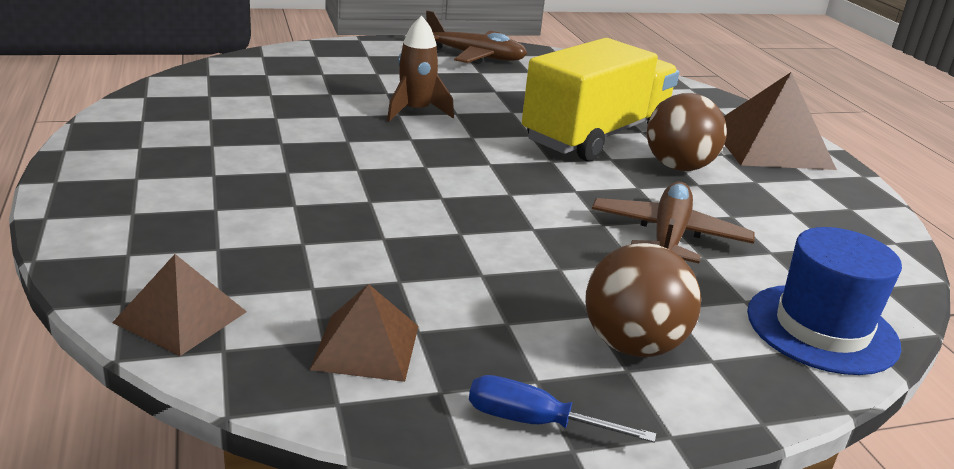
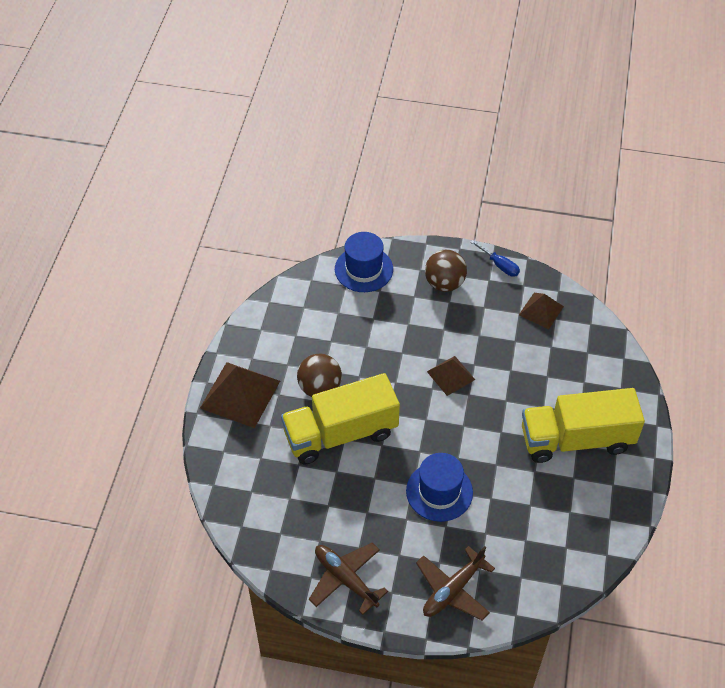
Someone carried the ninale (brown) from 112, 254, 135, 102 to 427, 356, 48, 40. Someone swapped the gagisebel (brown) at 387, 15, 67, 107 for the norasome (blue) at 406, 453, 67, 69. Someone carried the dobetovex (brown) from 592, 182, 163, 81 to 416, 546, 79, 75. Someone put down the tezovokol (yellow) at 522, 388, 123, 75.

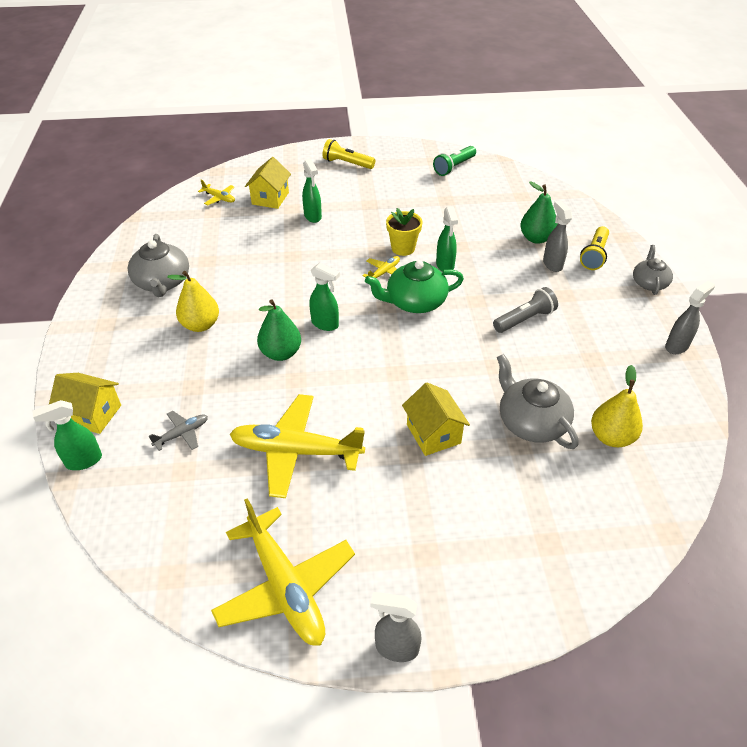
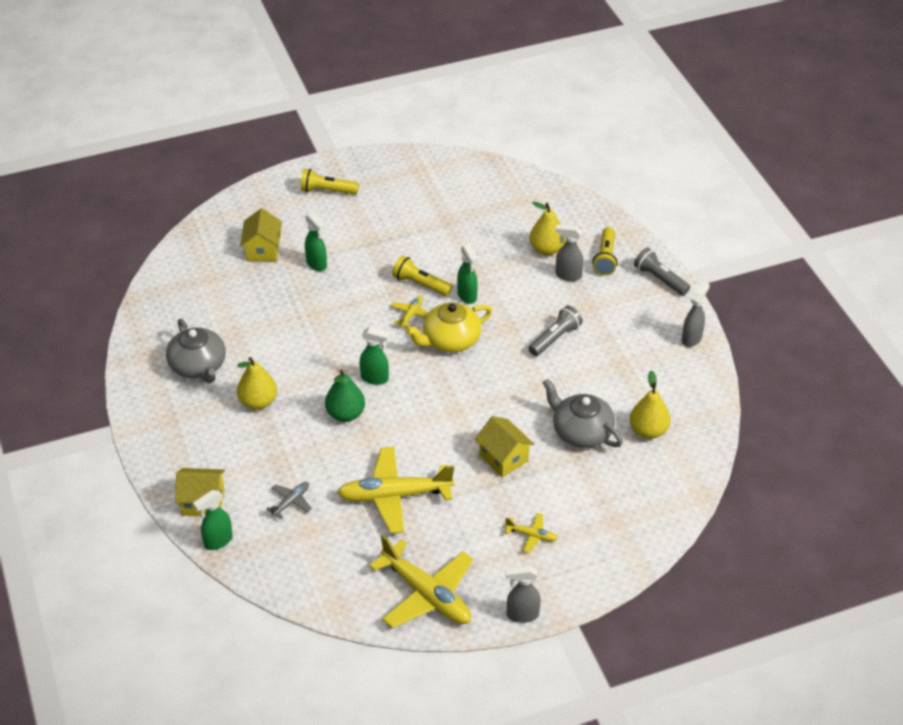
Someone carried the dobetovex (yellow) from 198, 180, 37, 25 to 505, 513, 53, 40. Someone repainted the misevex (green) at 365, 260, 99, 53, which became the misevex (yellow) at 406, 303, 86, 49. Someone swapped the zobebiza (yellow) at 386, 208, 36, 48 for the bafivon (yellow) at 392, 256, 60, 40. Someone took away the bafivon (green) at 433, 146, 43, 30. Someone repainted the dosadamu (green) at 520, 181, 38, 63, which became the dosadamu (yellow) at 529, 202, 37, 53. Someone rotated the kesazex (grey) at 543, 200, 29, 72 by 45 degrees counterclockwise. Someone swapped the misevex (grey) at 633, 245, 40, 50 for the bafivon (grey) at 634, 248, 56, 47.

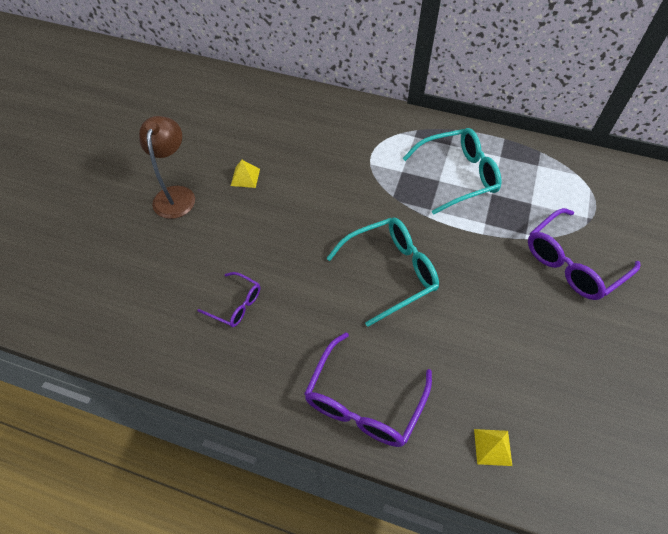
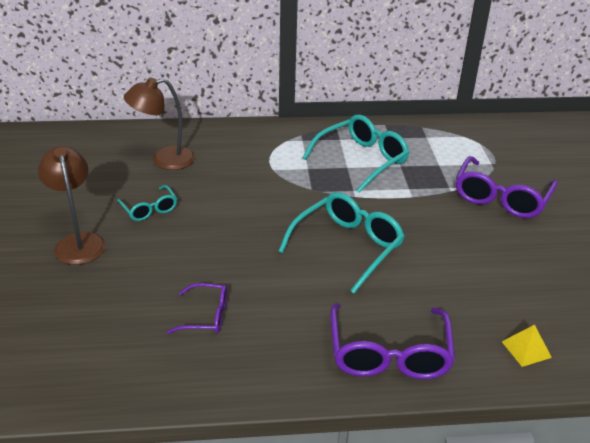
Someone swapped the ninale (yellow) at 231, 160, 29, 28 for the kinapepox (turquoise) at 117, 185, 60, 36. Someone put down the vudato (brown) at 124, 77, 71, 93.

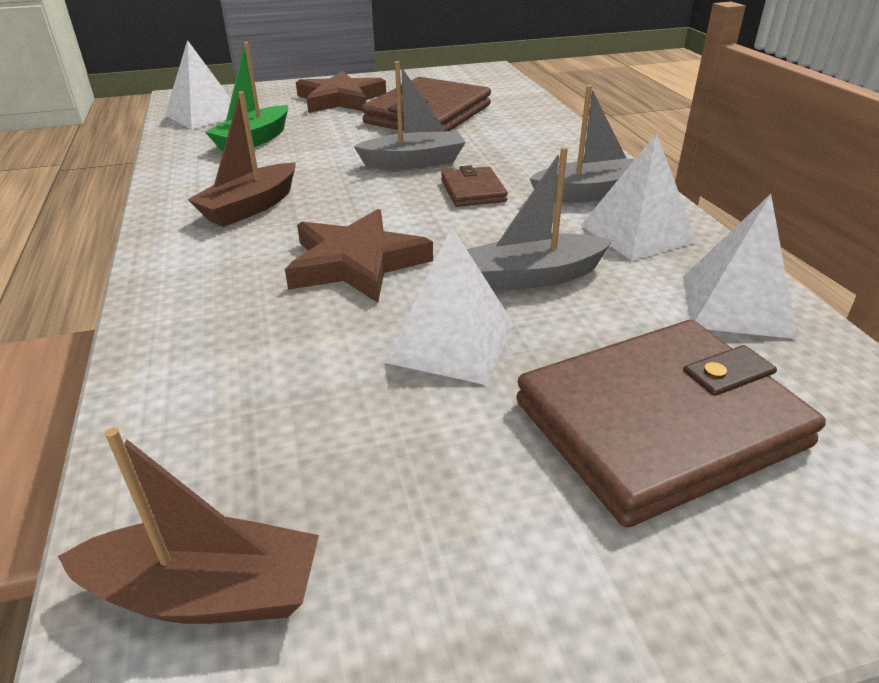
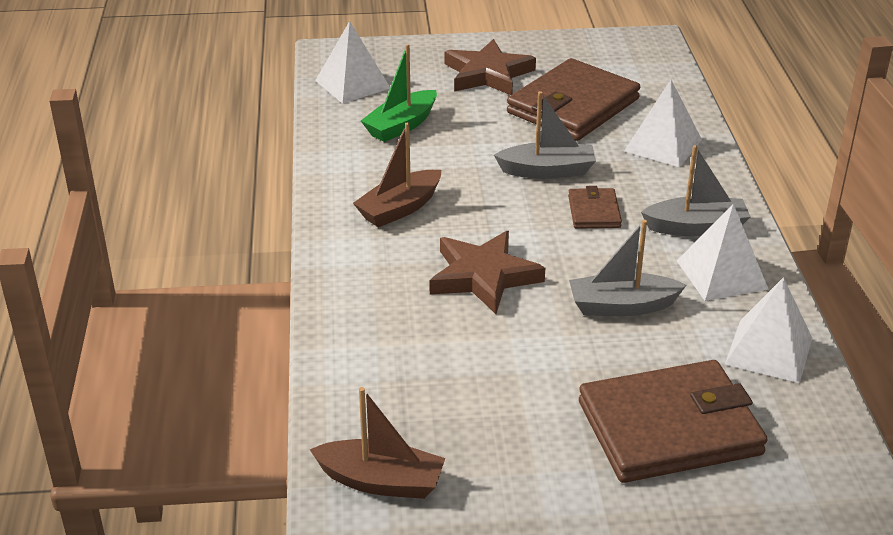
Someone carried the ninale (white) from 385, 227, 129, 158 to 624, 80, 78, 87.

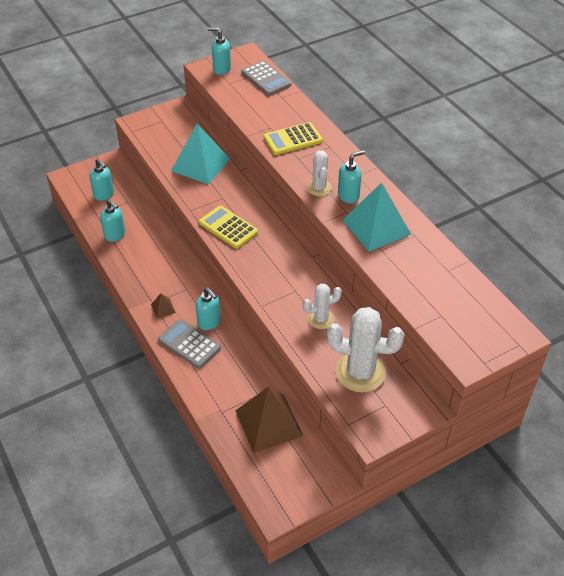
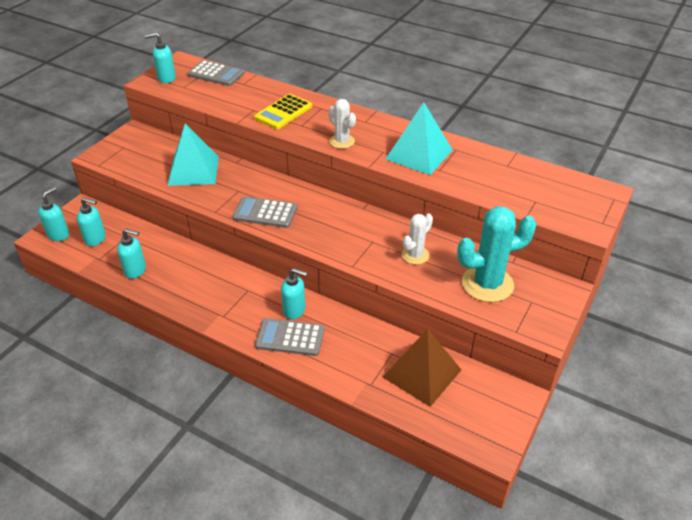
Someone took away the ninale (brown) at 151, 293, 25, 25. Someone repainted the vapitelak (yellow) at 199, 205, 59, 44, which became the vapitelak (grey) at 232, 196, 65, 32. Someone repainted the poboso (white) at 327, 307, 78, 85, which became the poboso (turquoise) at 457, 206, 80, 96. Someone carried the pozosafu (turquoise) from 338, 150, 27, 53 to 38, 187, 31, 54.

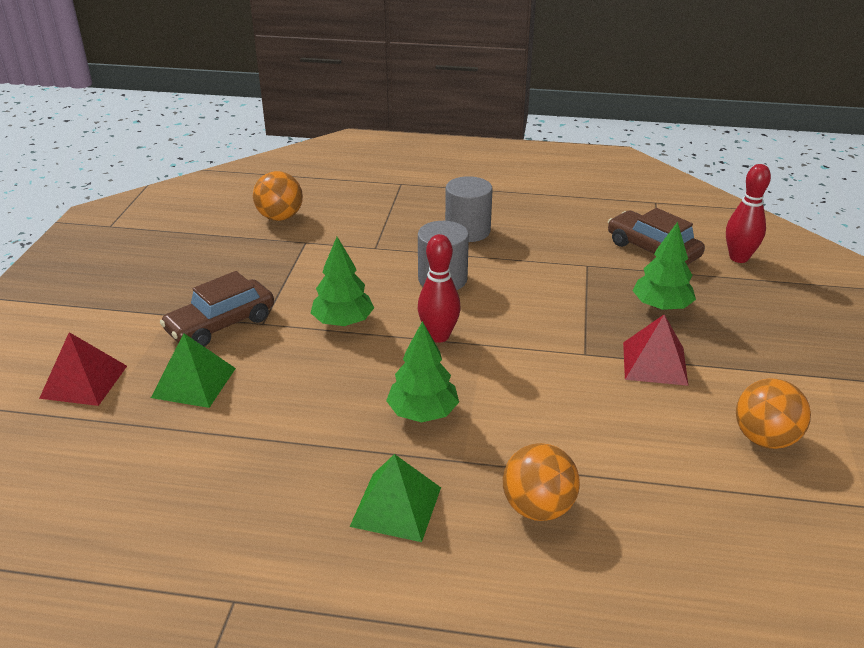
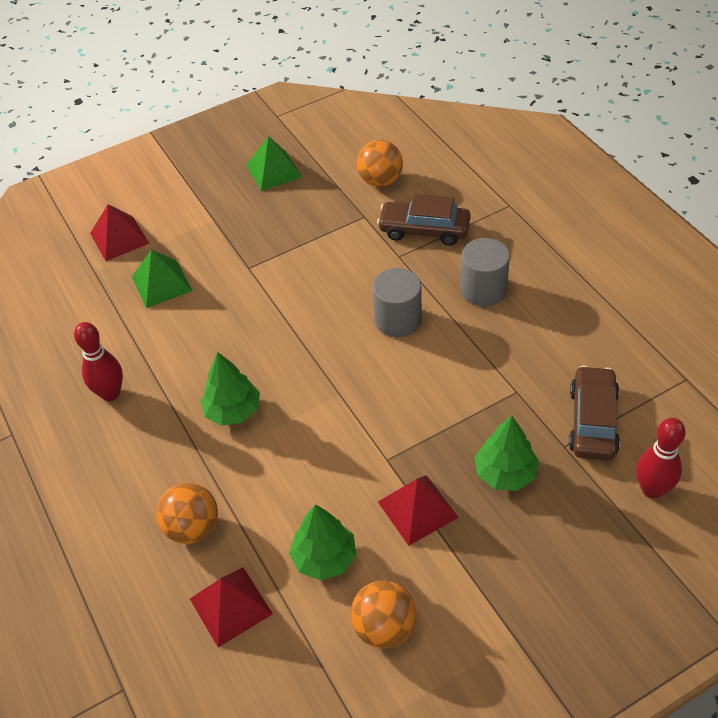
Someone carried the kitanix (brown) from 160, 271, 114, 76 to 377, 194, 94, 52. Someone carried the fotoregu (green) from 311, 237, 63, 89 to 289, 504, 67, 76. Someone carried the ninale (green) from 350, 454, 91, 88 to 246, 136, 56, 55. Someone carried the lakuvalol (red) from 418, 234, 43, 109 to 74, 322, 49, 79. Someone put down the ninale (red) at 190, 567, 83, 80.

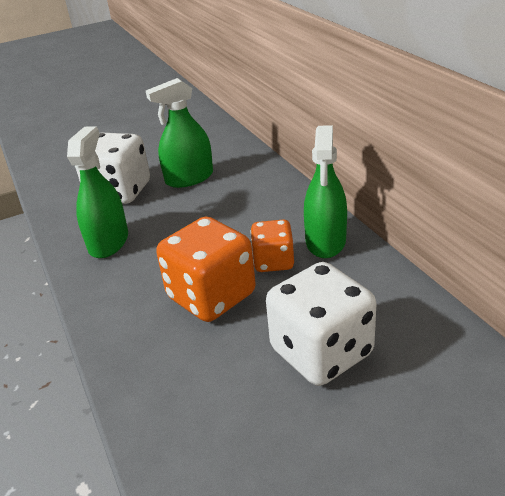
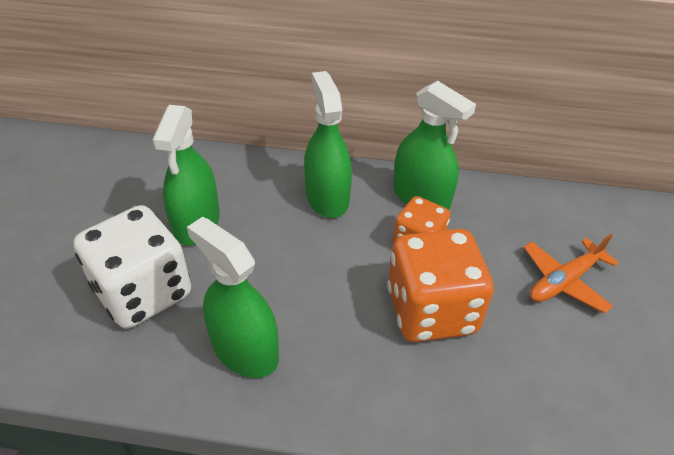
Someone swapped the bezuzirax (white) at 266, 262, 111, 124 for the dobetovex (orange) at 524, 234, 95, 79. Someone put down the kesazex (green) at 304, 71, 48, 147.

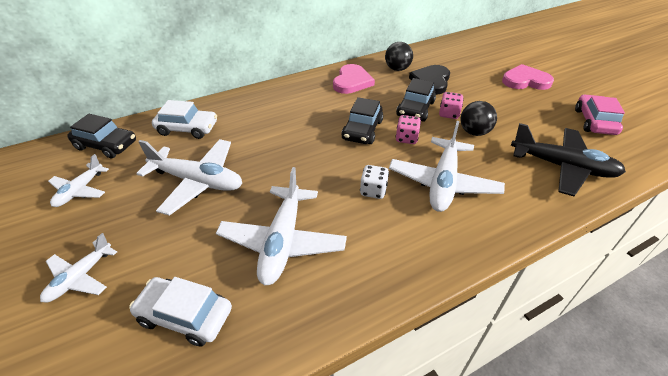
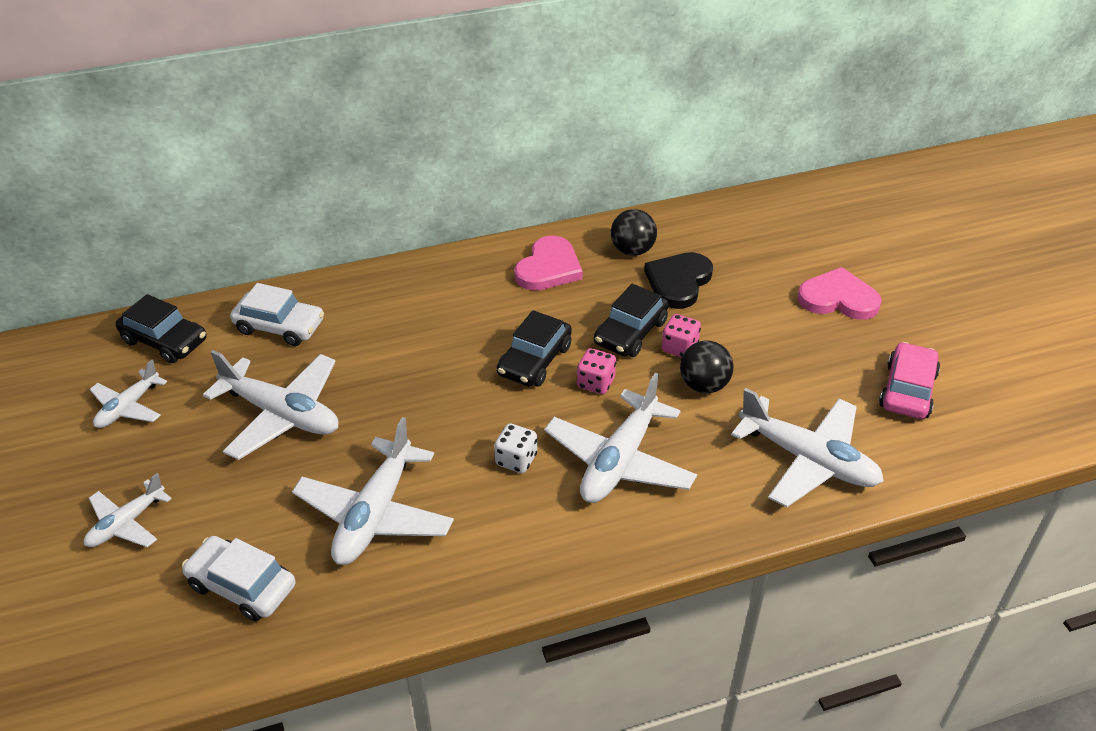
Someone repainted the dobetovex (black) at 511, 123, 115, 73, which became the dobetovex (white) at 731, 388, 153, 119.

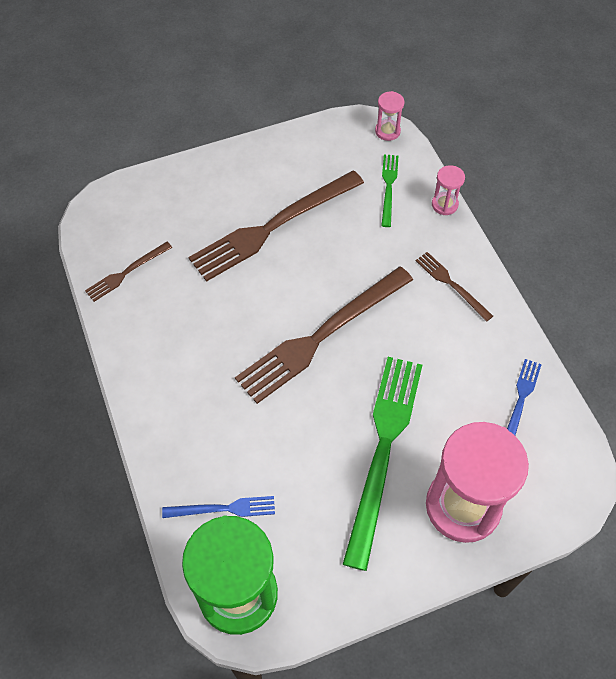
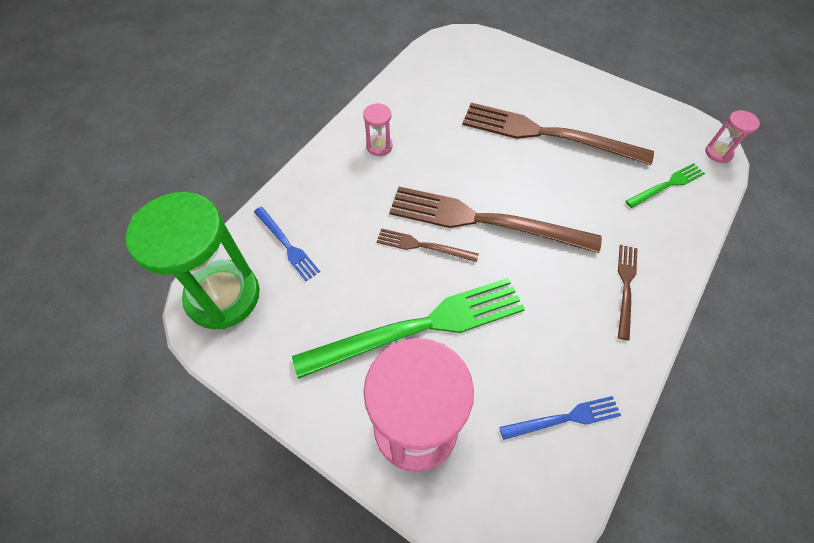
Someone carried the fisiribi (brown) from 85, 242, 87, 60 to 376, 228, 103, 34. Someone carried the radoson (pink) from 432, 165, 33, 50 to 363, 103, 29, 53.

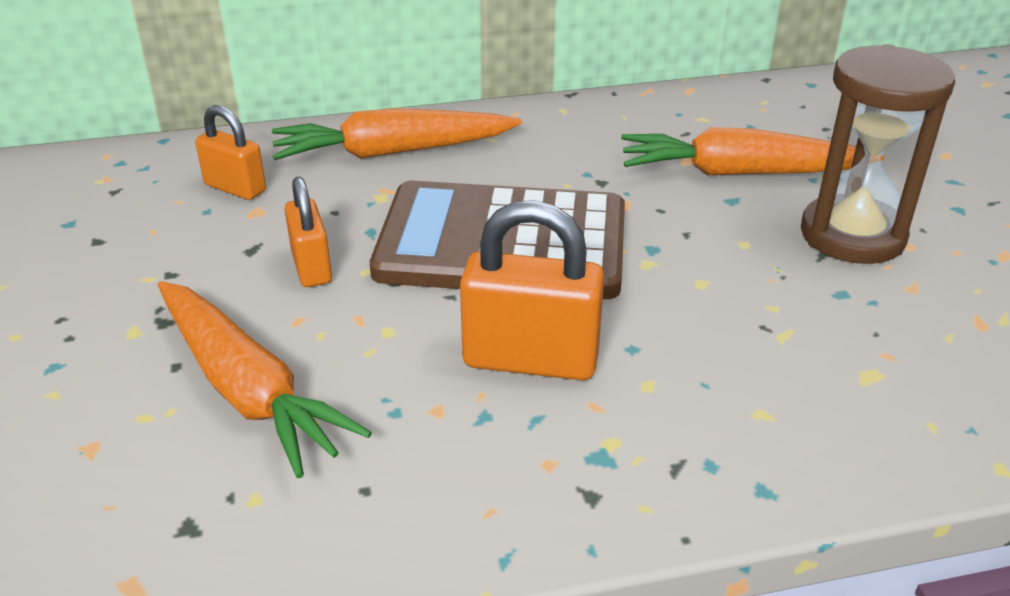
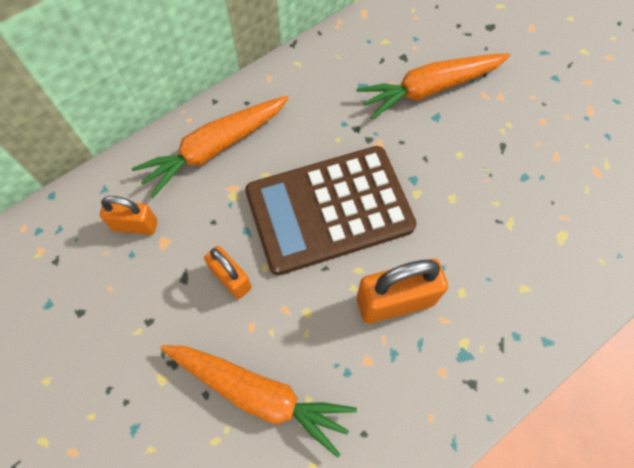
Someone took away the radoson (brown) at 801, 44, 154, 220.

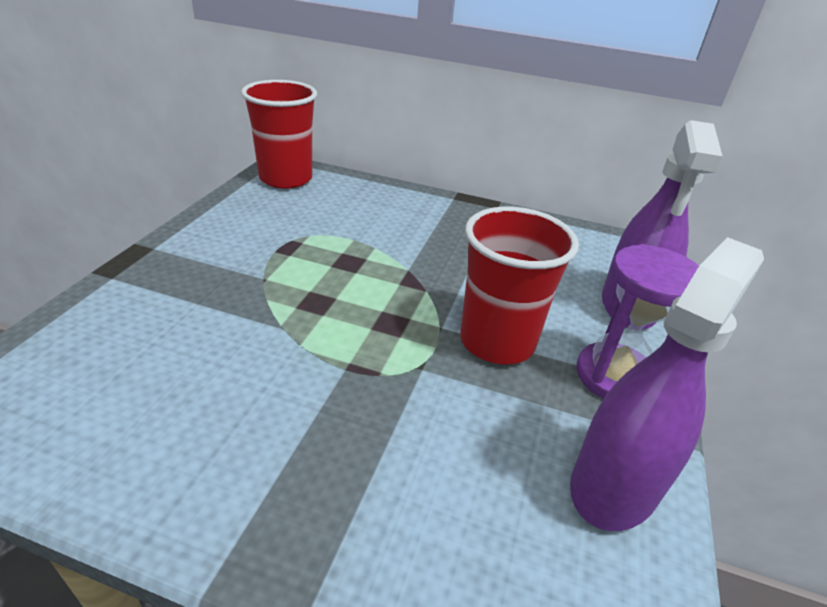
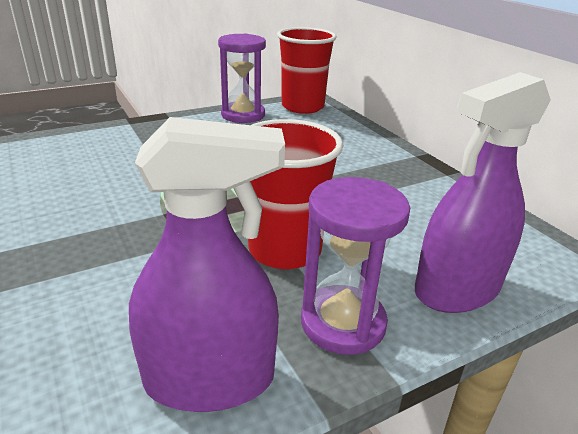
Someone put down the radoson (purple) at 218, 34, 48, 89.

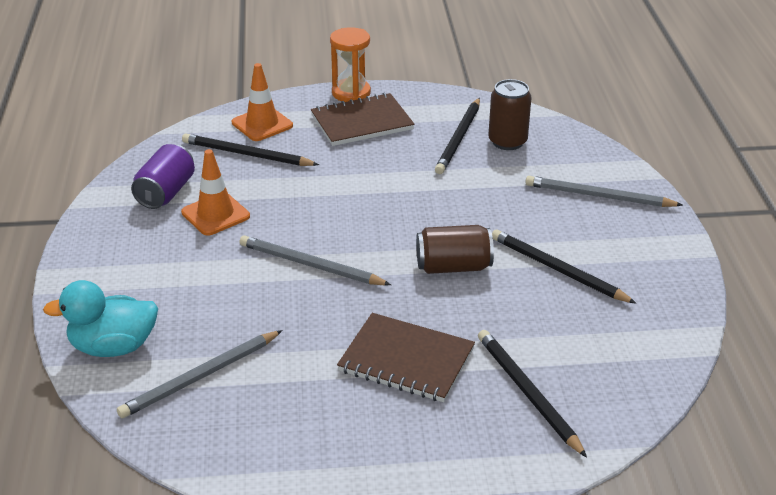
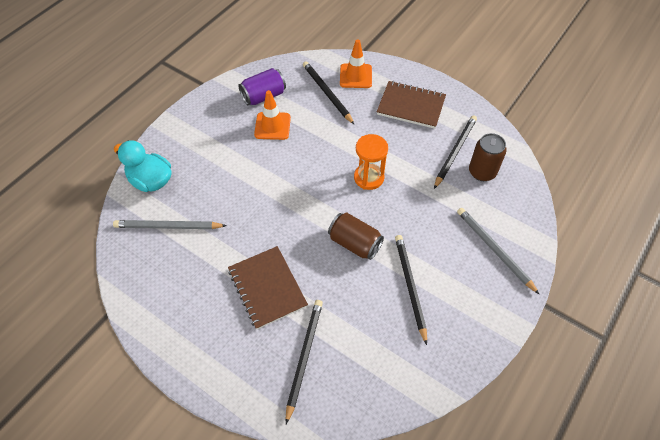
Someone took away the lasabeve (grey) at 239, 235, 152, 51. Someone carried the radoson (orange) from 330, 27, 41, 75 to 354, 134, 34, 56. Someone rotated the lasabeve (black) at 435, 98, 45, 76 by 150 degrees clockwise.

